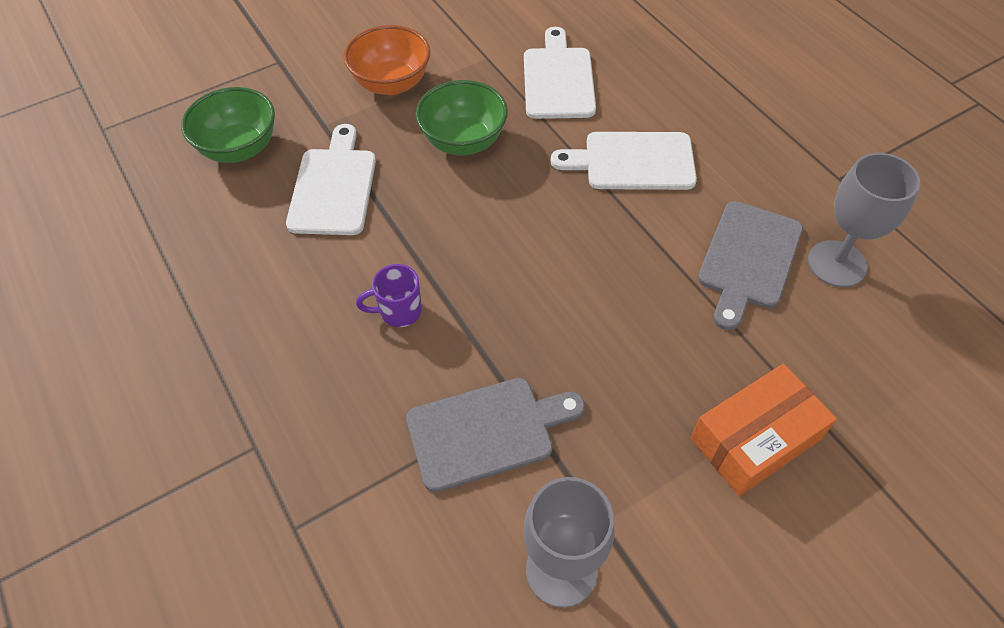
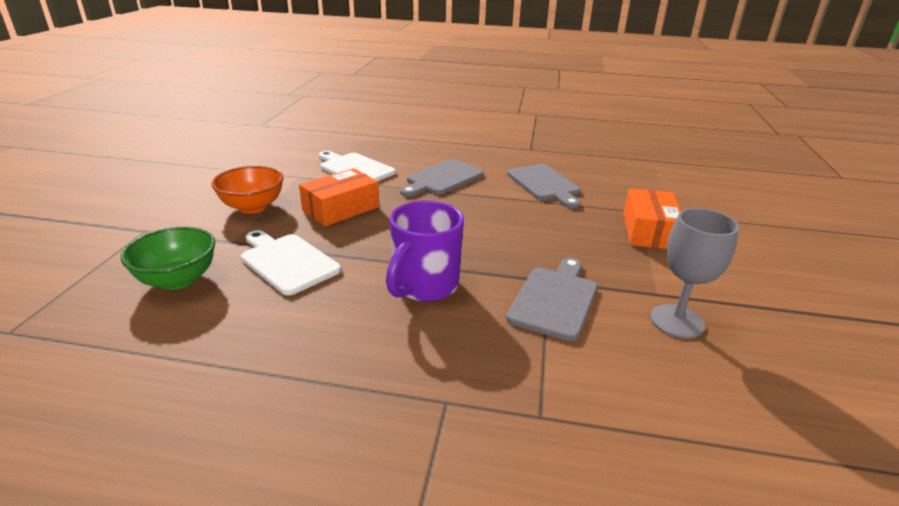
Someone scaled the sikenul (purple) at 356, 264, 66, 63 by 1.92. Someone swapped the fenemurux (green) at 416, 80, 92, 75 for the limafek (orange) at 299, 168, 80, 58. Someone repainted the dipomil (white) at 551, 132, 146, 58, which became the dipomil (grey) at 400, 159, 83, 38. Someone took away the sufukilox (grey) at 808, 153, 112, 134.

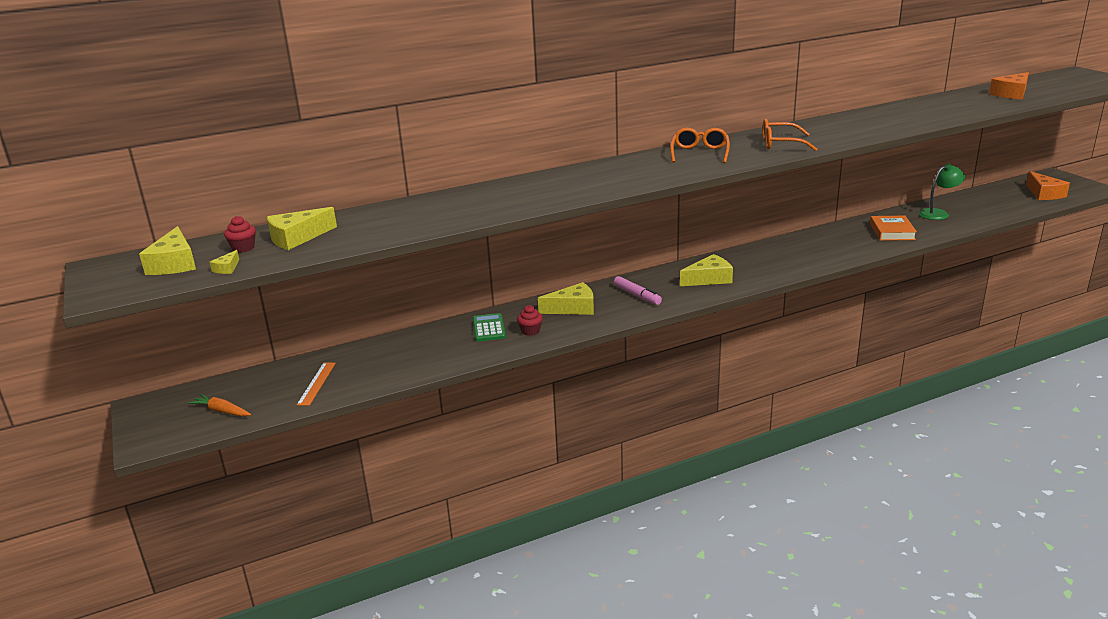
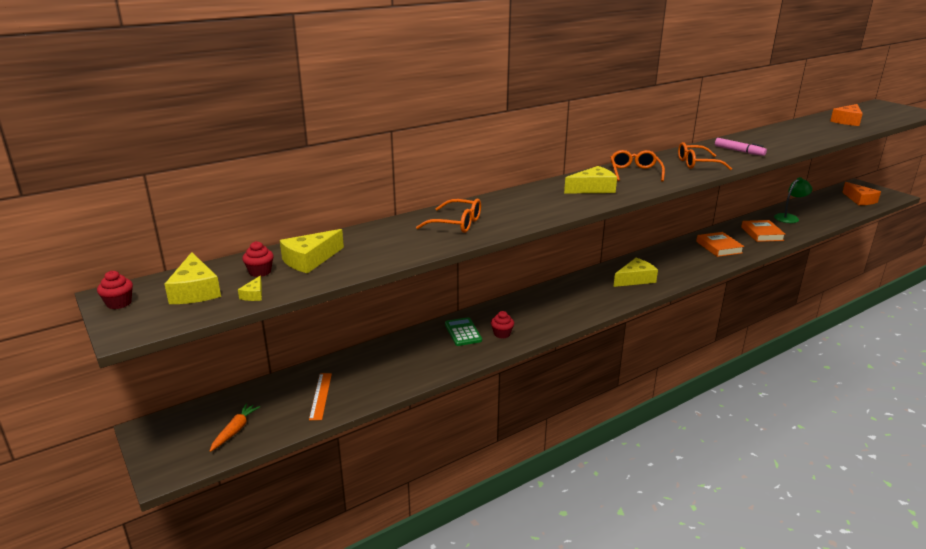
Someone rotated the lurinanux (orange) at 189, 394, 62, 22 by 90 degrees clockwise. Someone carried the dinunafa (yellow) from 538, 282, 56, 33 to 564, 166, 53, 27. Someone carried the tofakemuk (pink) from 614, 276, 48, 29 to 715, 138, 52, 18. Someone put down the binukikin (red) at 97, 271, 36, 38. Someone put down the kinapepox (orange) at 416, 199, 65, 34. Someone put down the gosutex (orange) at 696, 232, 48, 25.

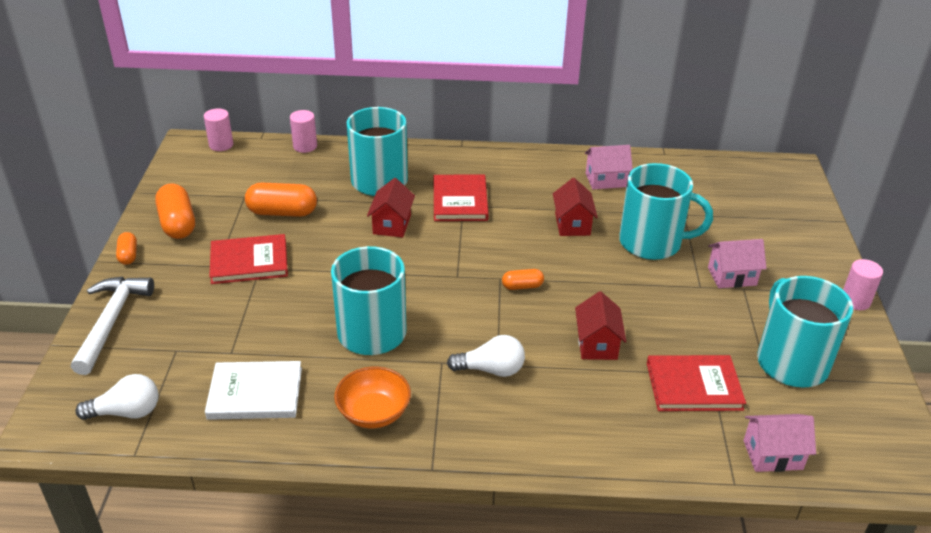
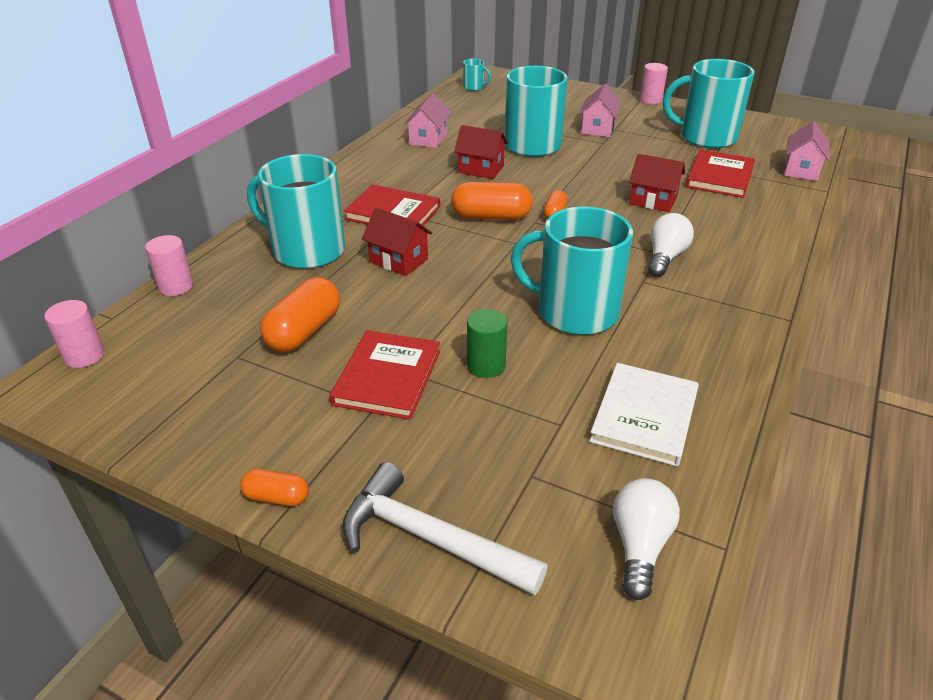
Someone carried the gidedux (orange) from 155, 183, 40, 56 to 451, 182, 82, 38. Someone took away the fenemurux (orange) at 334, 367, 77, 61. Someone put down the sikenul (turquoise) at 463, 59, 28, 32. Someone put down the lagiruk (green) at 467, 309, 41, 69.

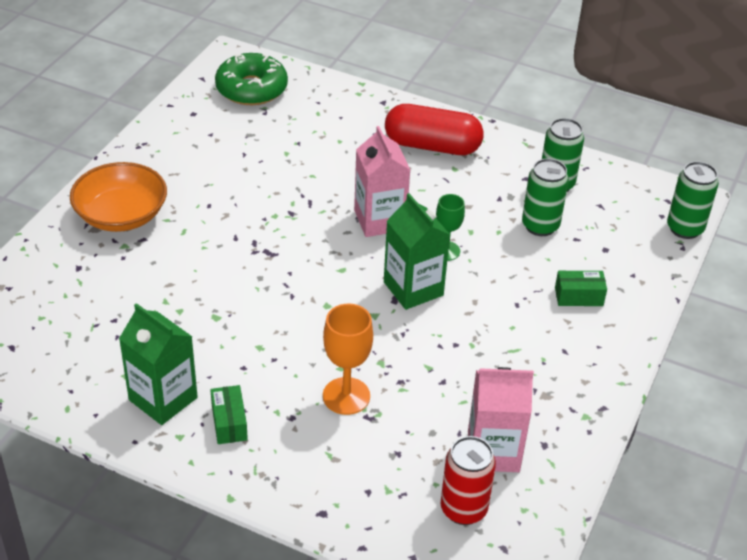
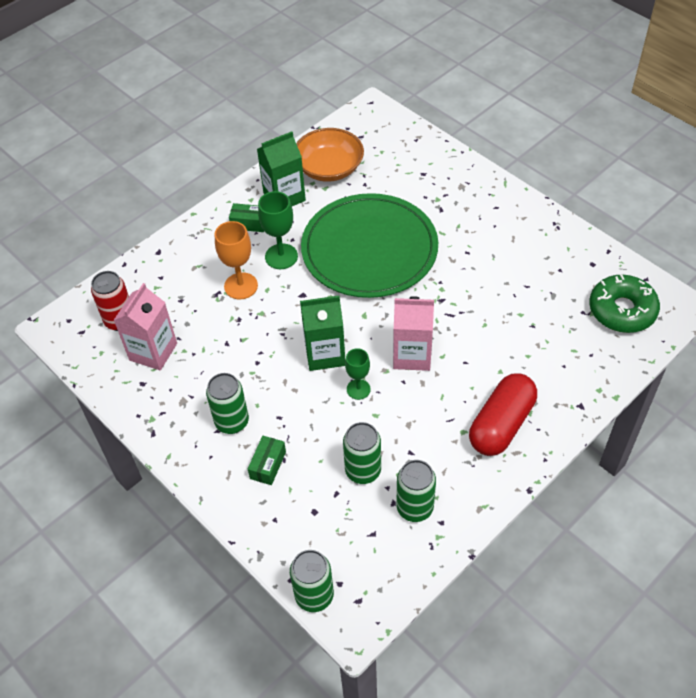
Someone carried the fenemurux (orange) from 70, 162, 97, 70 to 296, 128, 68, 54. Someone put down the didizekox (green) at 206, 373, 43, 61. Someone put down the sufukilox (green) at 258, 191, 40, 78. Someone put down the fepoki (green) at 301, 193, 137, 105.

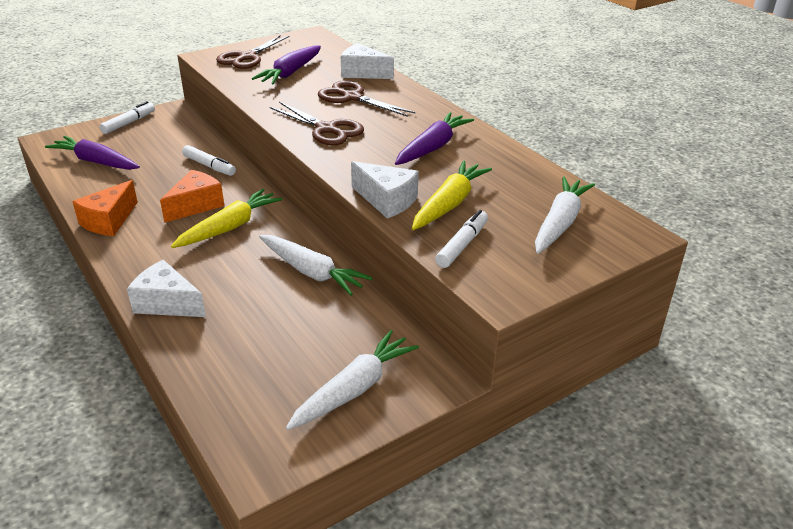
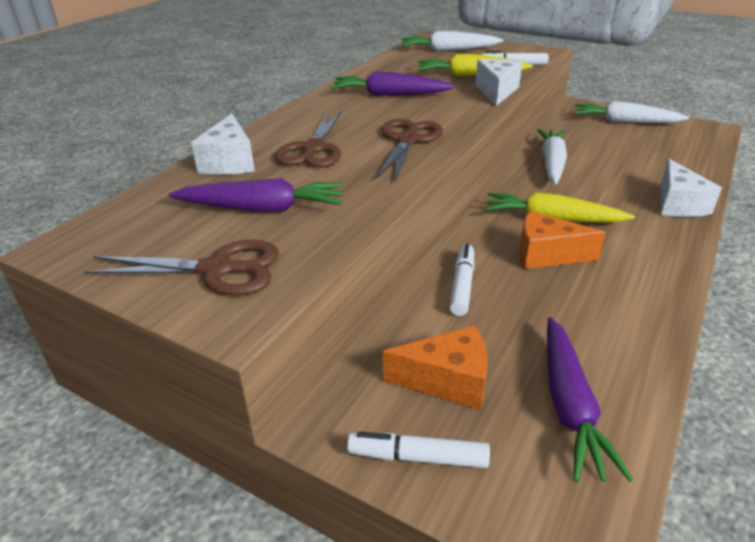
Someone carried the dinunafa (orange) from 72, 180, 66, 56 to 383, 325, 105, 85.

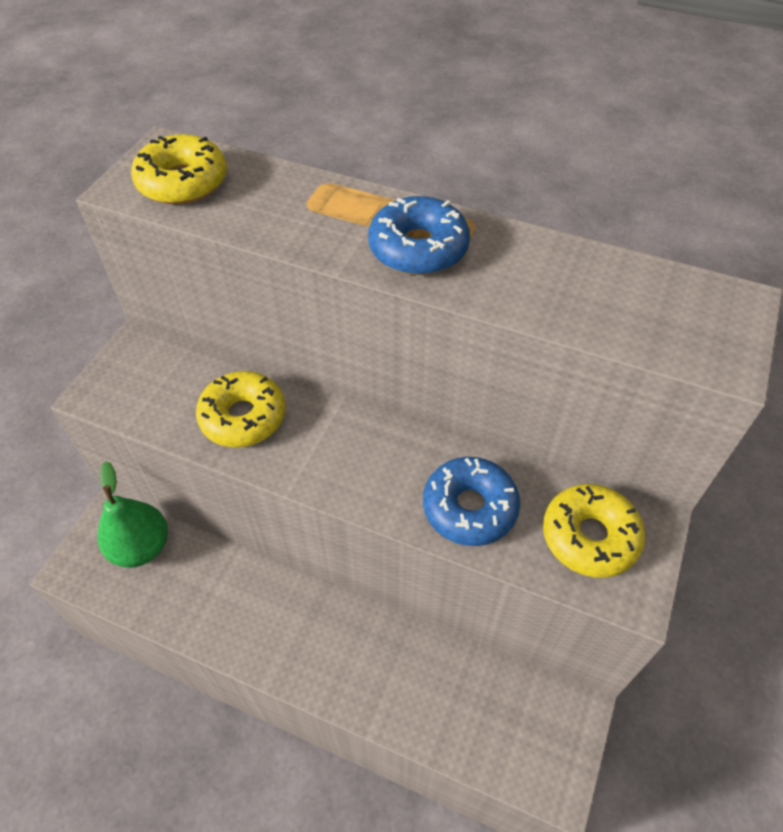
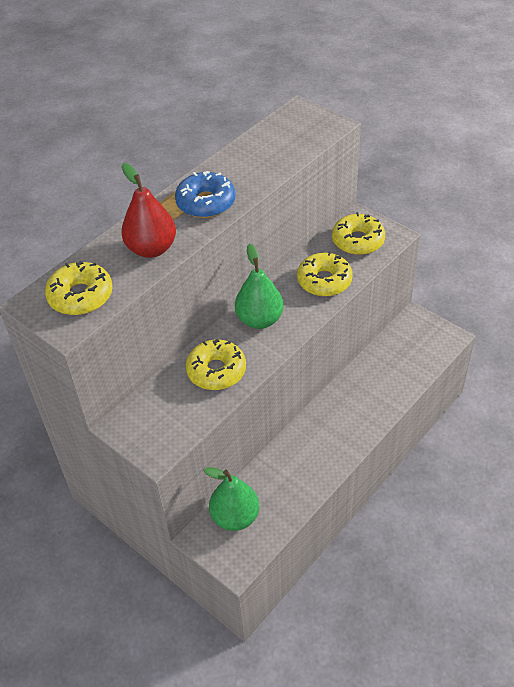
Someone repainted the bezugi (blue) at 423, 457, 97, 89, which became the bezugi (yellow) at 297, 251, 56, 45. Someone put down the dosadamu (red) at 121, 163, 55, 95. Someone put down the dosadamu (green) at 235, 244, 49, 85.

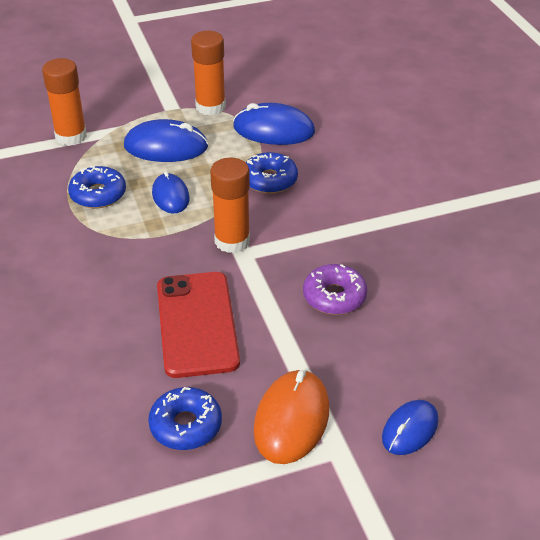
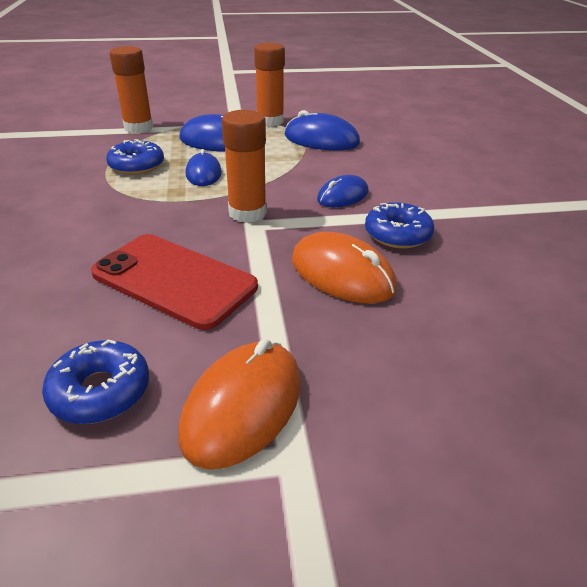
Someone rotated the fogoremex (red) at 157, 272, 83, 106 by 60 degrees counterclockwise. Someone carried the bezugi (blue) from 246, 152, 52, 41 to 365, 202, 69, 46. Someone swapped the bezugi (purple) at 303, 264, 64, 51 for the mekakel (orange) at 292, 232, 105, 72. Someone carried the mekakel (blue) from 382, 400, 57, 55 to 317, 175, 51, 32.

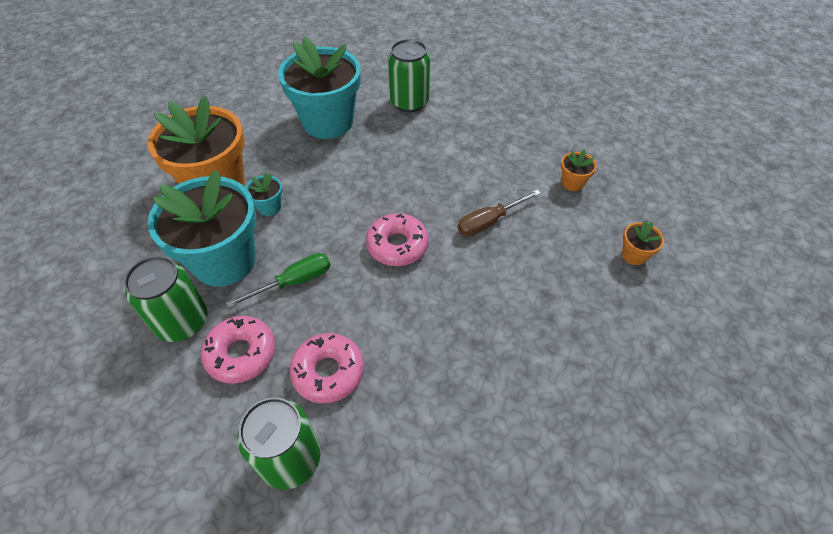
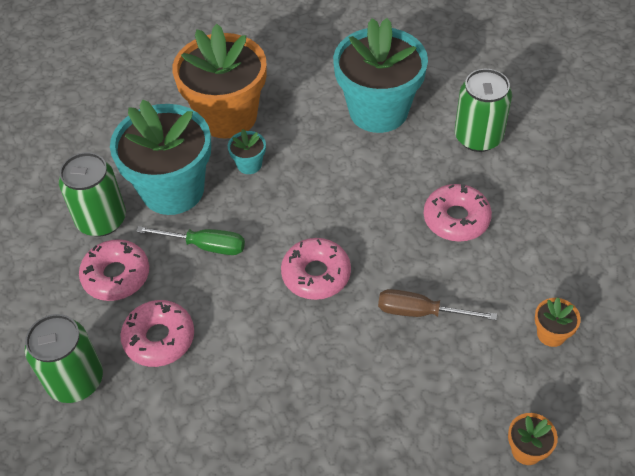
Someone put down the bezugi (pink) at 424, 184, 68, 58.

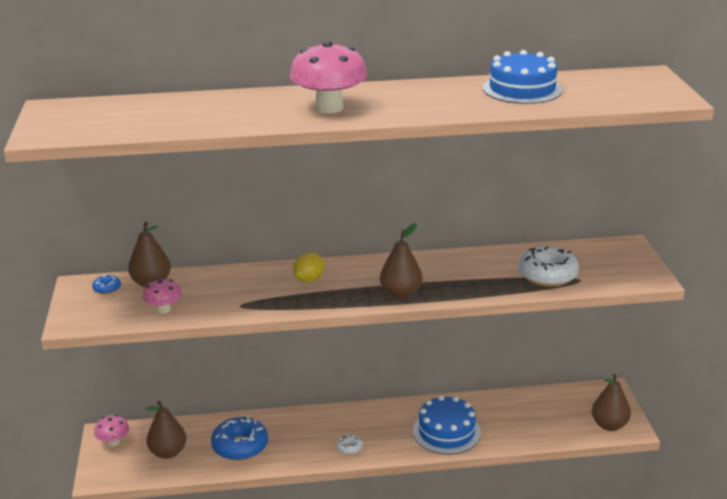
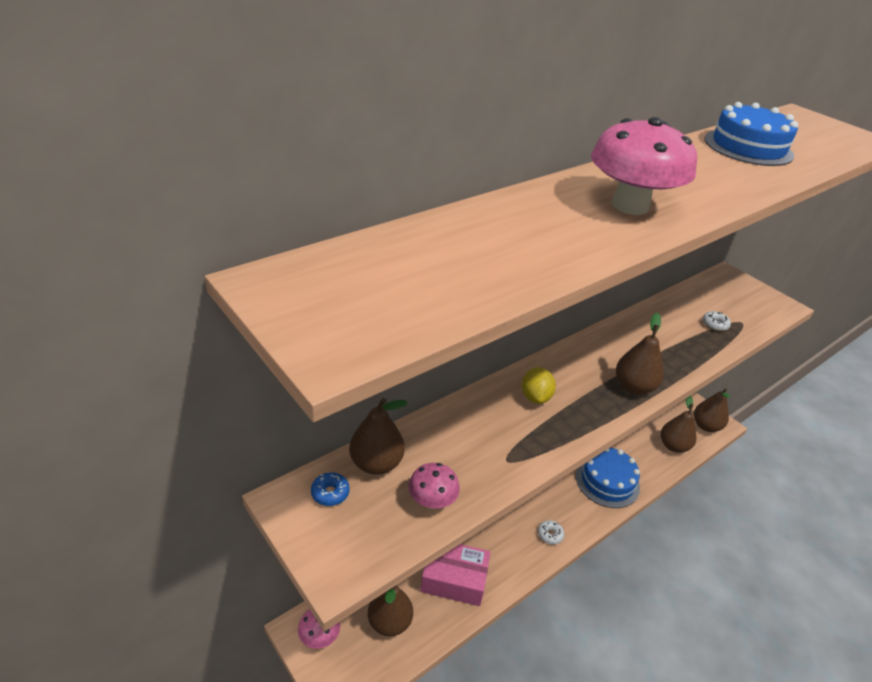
Someone swapped the bezugi (blue) at 211, 416, 57, 45 for the limafek (pink) at 420, 544, 71, 62. Someone scaled the bezugi (white) at 518, 246, 61, 41 by 0.46. Someone put down the dosadamu (brown) at 661, 395, 35, 58.

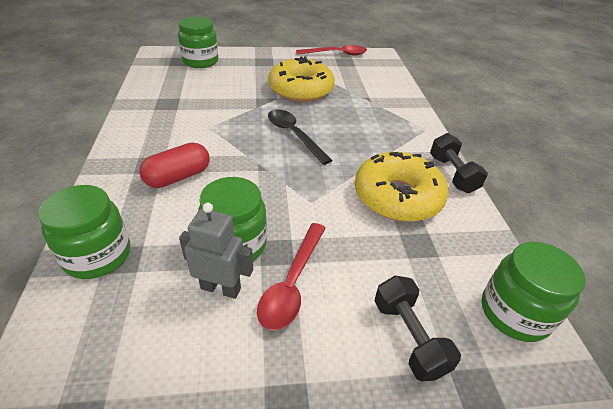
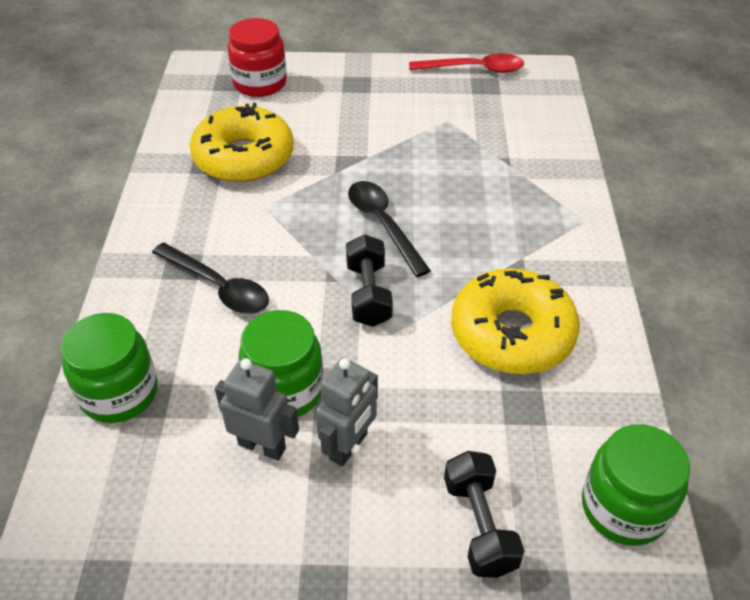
Someone swapped the gidedux (red) at 139, 142, 71, 46 for the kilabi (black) at 152, 242, 117, 72. Someone repainted the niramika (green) at 178, 17, 40, 51, which became the niramika (red) at 228, 18, 59, 79. Someone swapped the kilabi (red) at 257, 223, 69, 107 for the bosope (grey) at 316, 358, 62, 108. Someone carried the bezugi (yellow) from 268, 56, 67, 46 to 190, 103, 104, 79. Someone carried the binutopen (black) from 430, 133, 58, 60 to 346, 234, 47, 93.

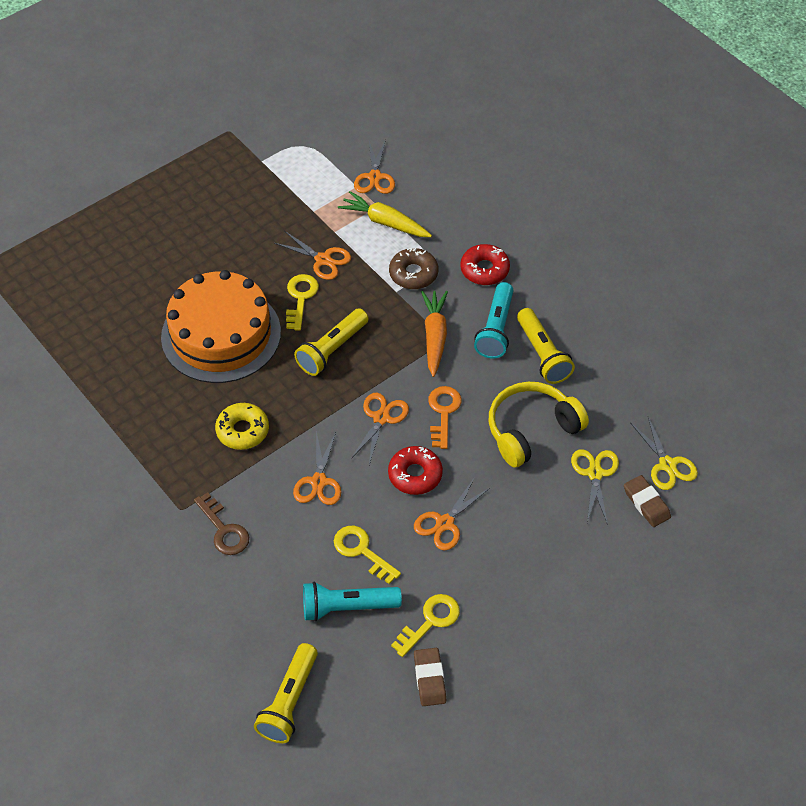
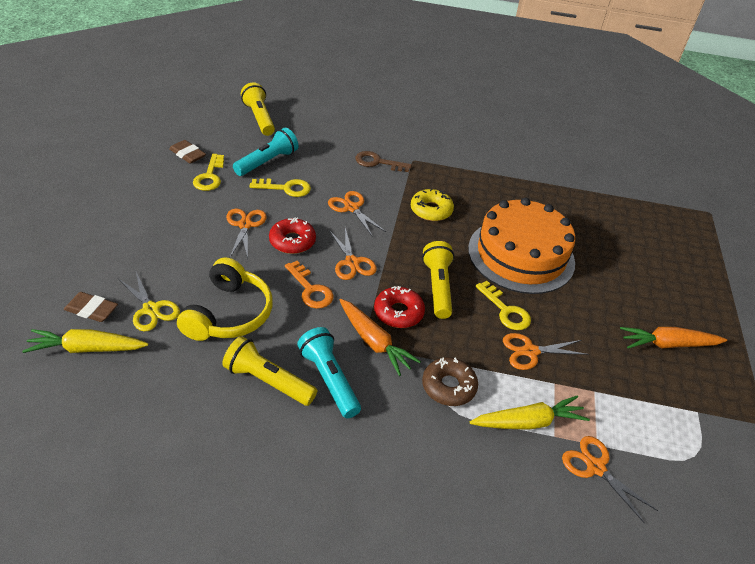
Someone carried the bezugi (red) from 460, 244, 50, 41 to 374, 286, 51, 42. Someone swapped the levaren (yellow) at 630, 417, 68, 73 for the lurinanux (yellow) at 22, 329, 126, 24. Someone put down the lurinanux (orange) at 620, 327, 107, 22.

